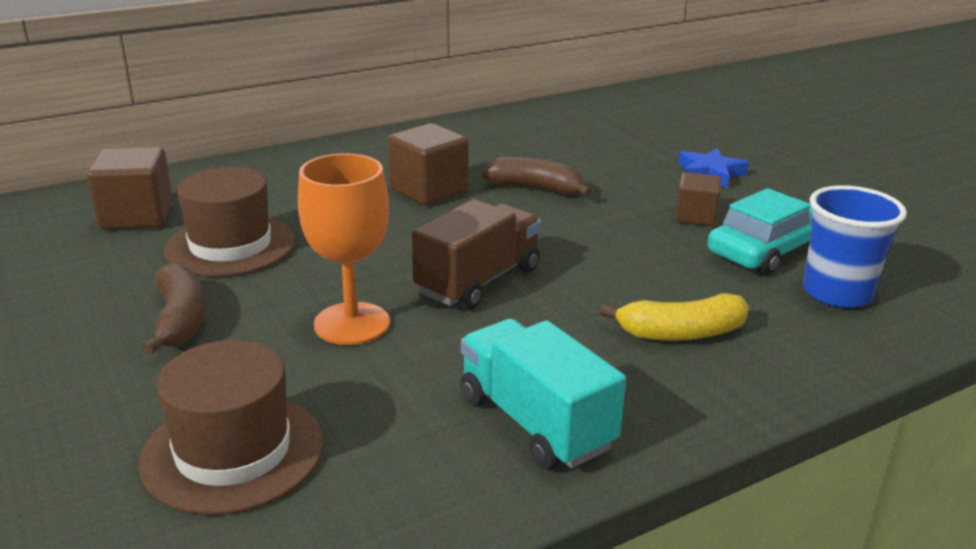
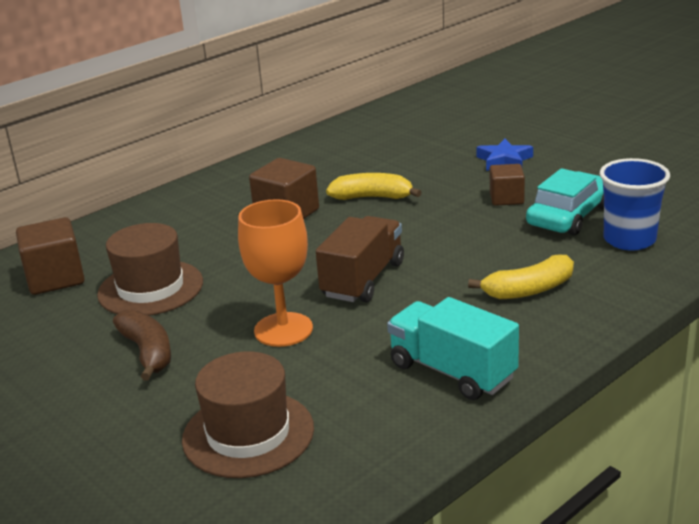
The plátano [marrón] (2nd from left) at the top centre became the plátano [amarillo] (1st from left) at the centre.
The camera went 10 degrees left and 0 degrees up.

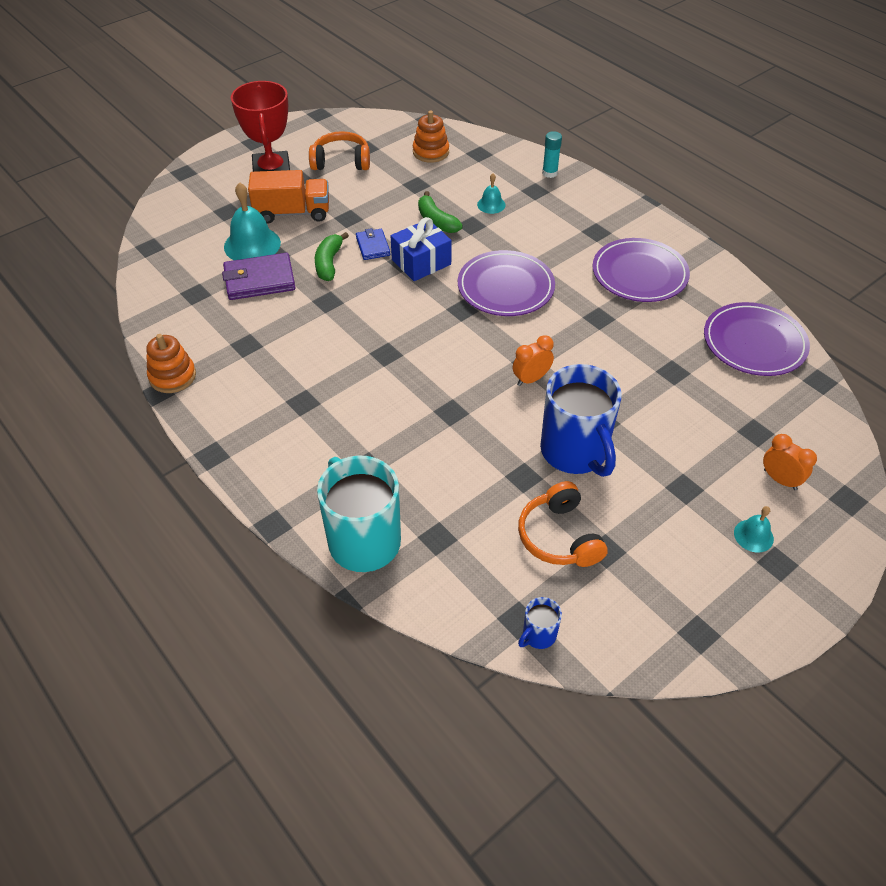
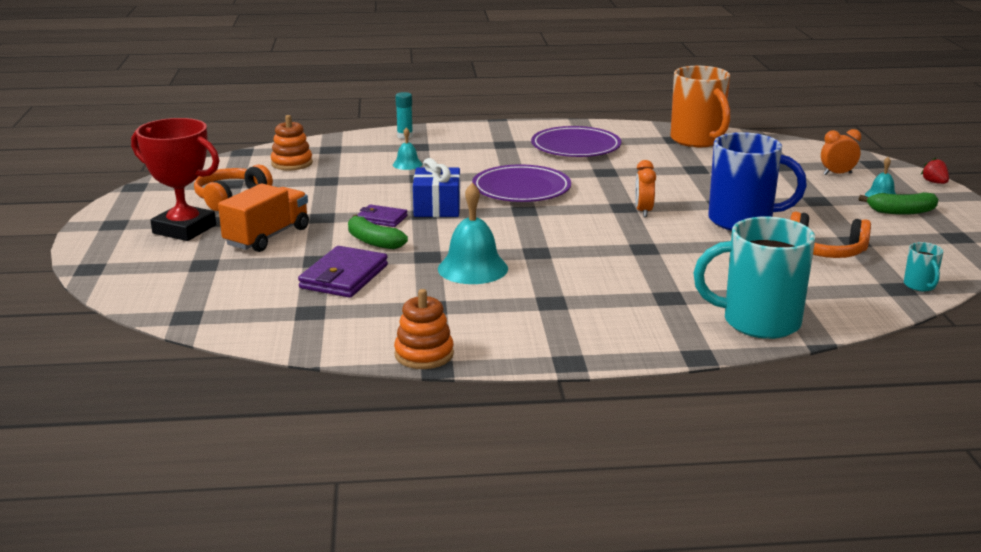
The campana [turquesa] (1st from left in the first image) moved from the top left to the centre.
The cartera [azul] at the top centre became the cartera [morado] (2nd from left) at the centre.
The plátano [verde] (2nd from left) moved from the top centre to the middle right.
The taza [azul] (1st from left) at the bottom centre became the taza [turquesa] (2nd from left) at the middle right.
The plato [morado] (3rd from left) at the middle right was replaced by the taza [naranja] at the top right.
The fresa [rojo] at the top right appeared.
The camera went 55 degrees left and 25 degrees down.

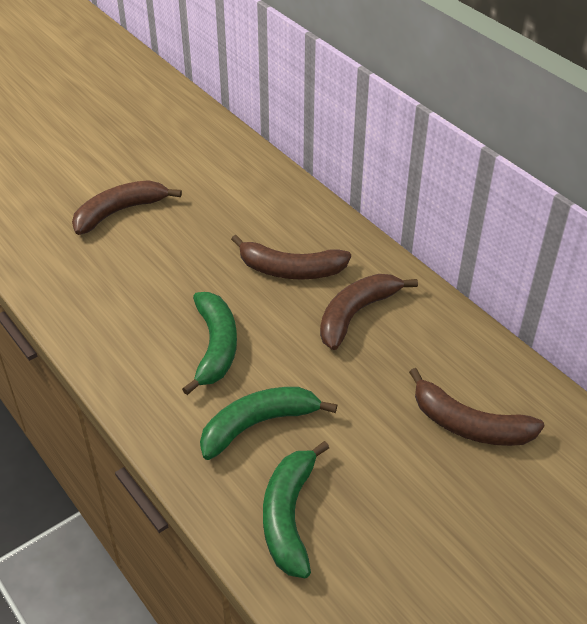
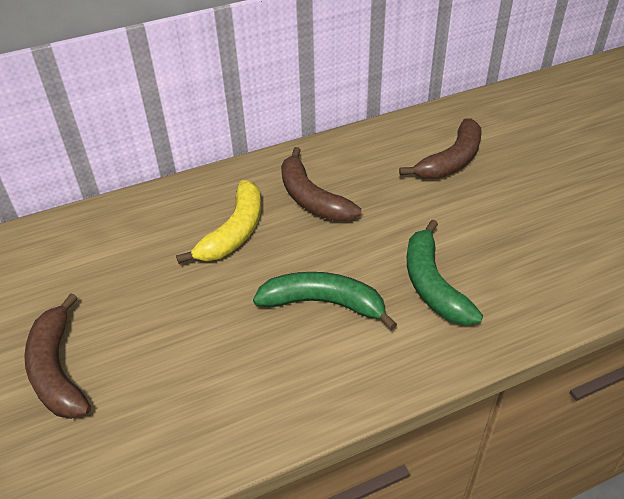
The plátano [marrón] (2nd from left) at the centre became the plátano [amarillo] at the centre.
The plátano [verde] (3rd from left) at the bottom centre disappeared.
The camera went 75 degrees left and 0 degrees up.

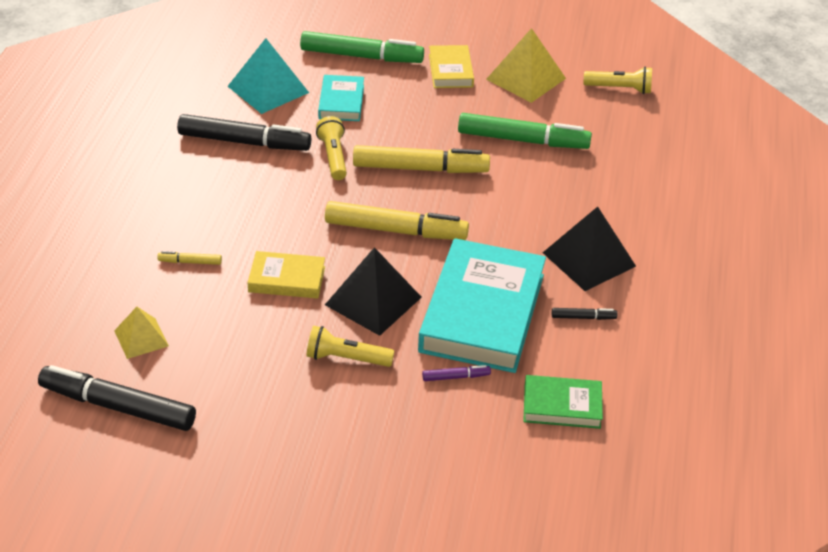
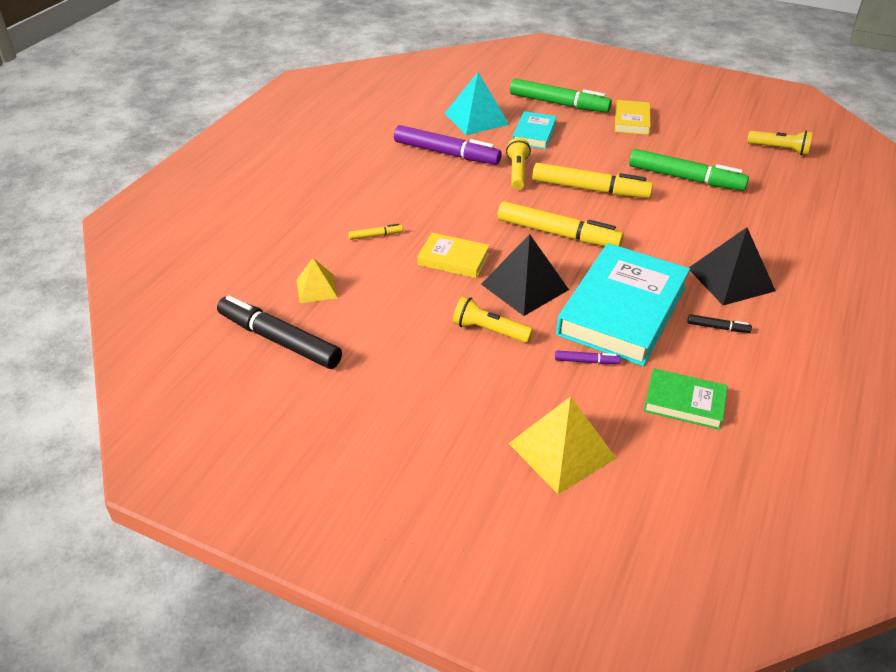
The rotulador [amarillo] (1st from left) at the middle left turned 150 degrees clockwise.
The rotulador [negro] (2nd from left) at the top left became the rotulador [morado] (1st from left) at the top centre.
The pirámide [amarillo] (2nd from left) moved from the top centre to the centre.
The camera went 15 degrees right and 0 degrees up.

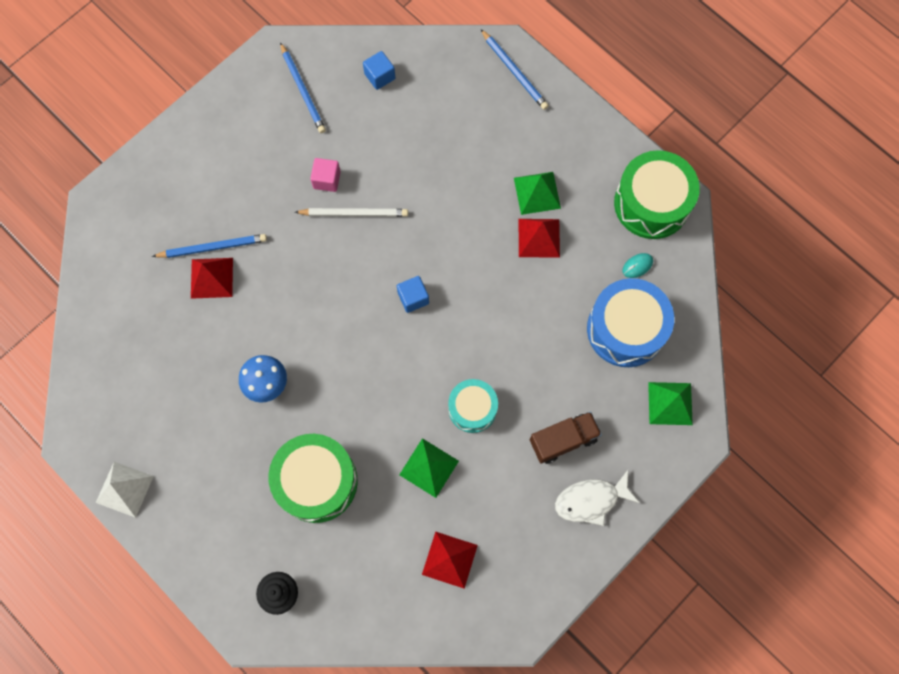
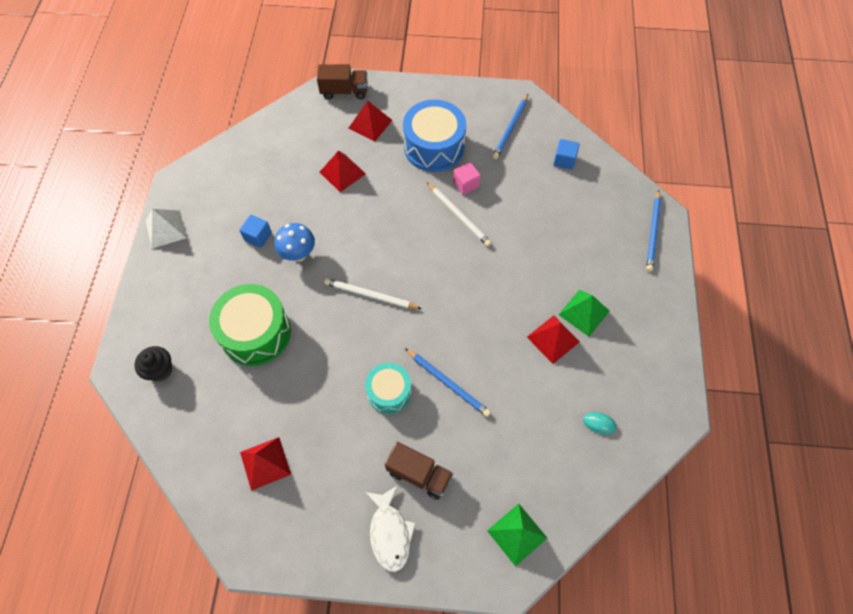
The lápiz [azul] (1st from left) moved from the middle left to the centre.
The cubo [azul] (2nd from left in the first image) moved from the centre to the middle left.
The pirámide [verde] (1st from left) at the bottom centre disappeared.
The pez [blanco] at the bottom centre turned 135 degrees counterclockwise.
The tambor [azul] moved from the middle right to the top centre.
The tambor [verde] (2nd from left) at the top right disappeared.
The camión [marrón] (1st from left) at the top centre appeared.
The lápiz [blanco] (1st from left) at the centre appeared.
The pirámide [rojo] (3rd from left) at the top centre appeared.
The camera went 50 degrees right and 10 degrees down.

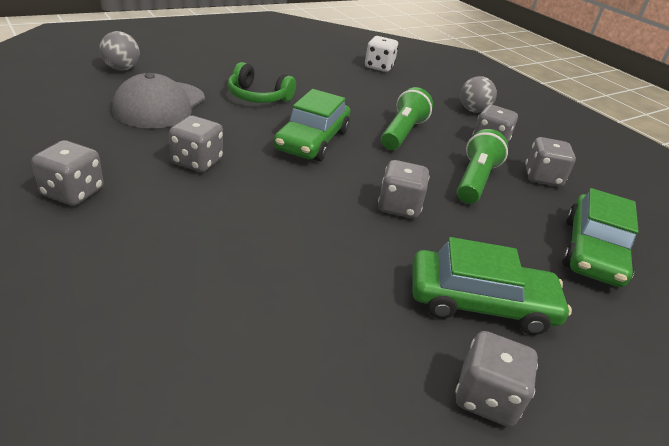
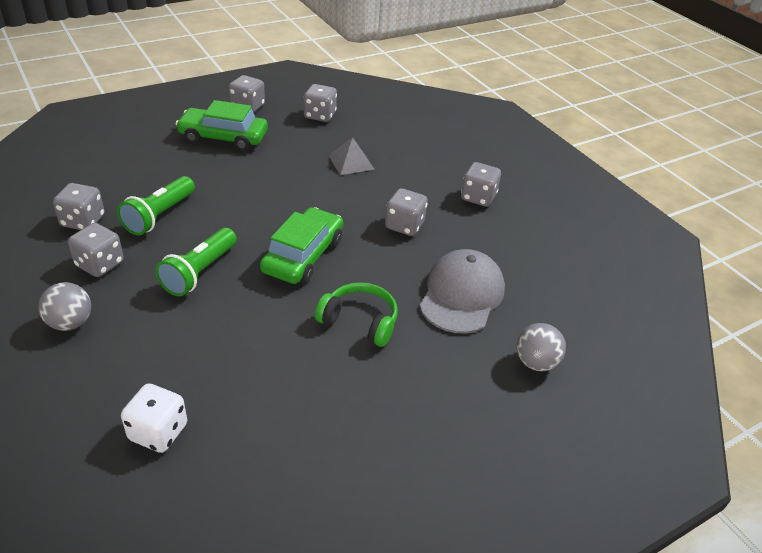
The dado [gris] (3rd from left in the first image) moved from the centre to the top centre.
The coche [verde] (3rd from left) at the middle right disappeared.
The pirámide [gris] at the top centre appeared.
The camera went 175 degrees left and 5 degrees up.

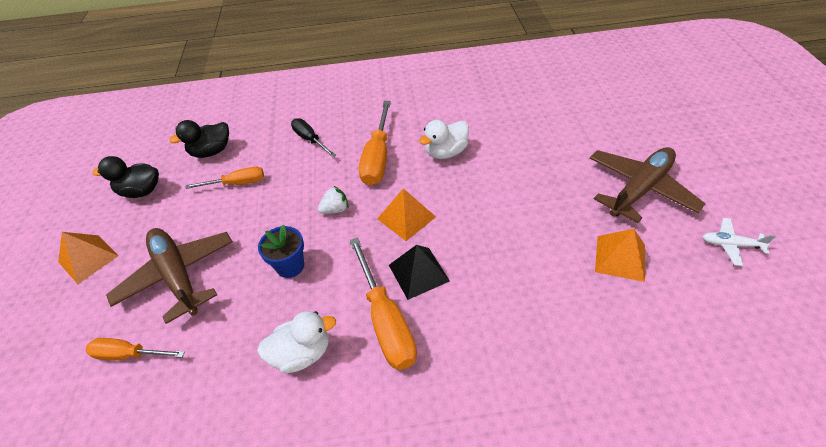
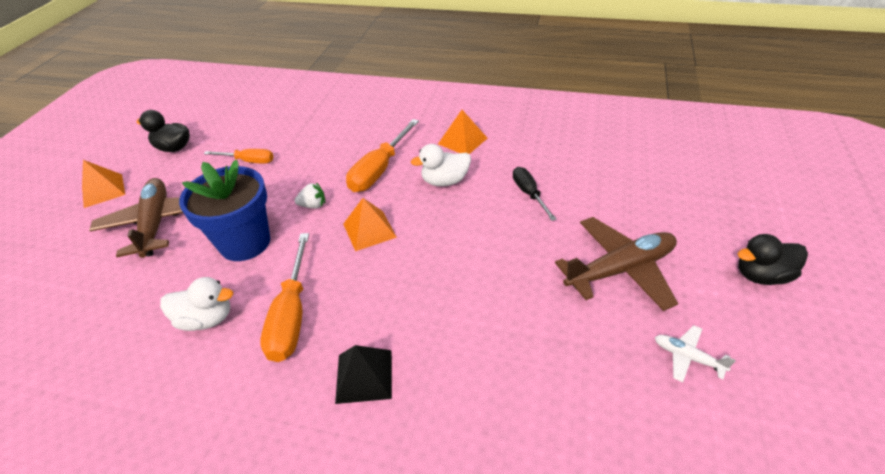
The destornillador [naranja] (1st from left) at the bottom left disappeared.
The pato [negro] (2nd from left) moved from the top left to the middle right.
The maceta [azul] at the centre changed to 1.85 times the size.
The destornillador [negro] moved from the top centre to the centre.
The pirámide [negro] moved from the centre to the bottom centre.
The pirámide [naranja] (3rd from left) moved from the middle right to the top centre.
The camera went 20 degrees right and 5 degrees down.

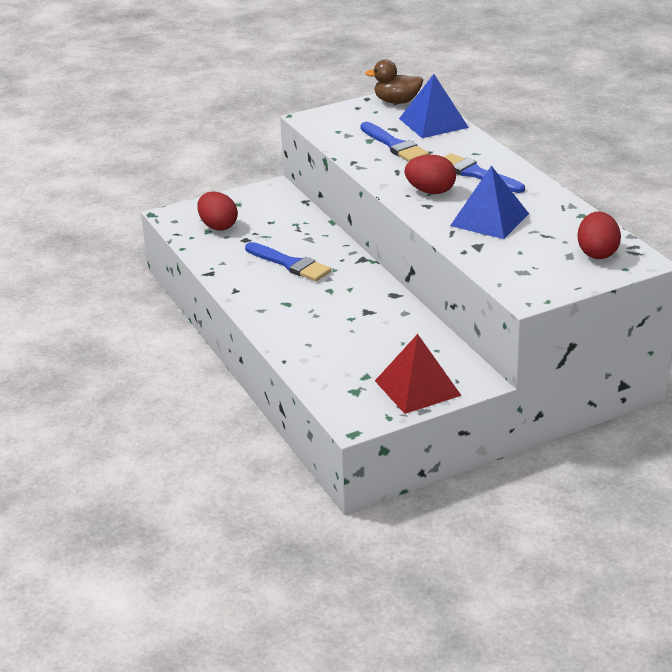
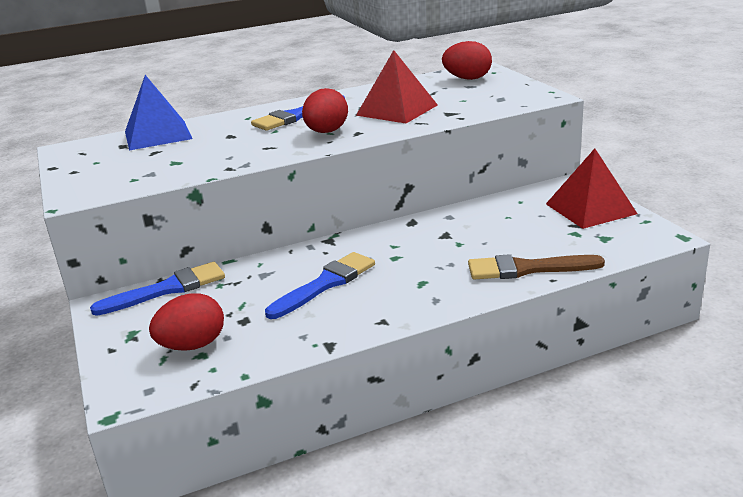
The pincel [azul] (2nd from left in the first image) moved from the top centre to the middle left.
The pato [marrón] at the top centre disappeared.
The pirámide [azul] (2nd from left) at the top right became the pirámide [rojo] (1st from left) at the top centre.
The pincel [marrón] at the middle right appeared.
The camera went 85 degrees left and 5 degrees down.

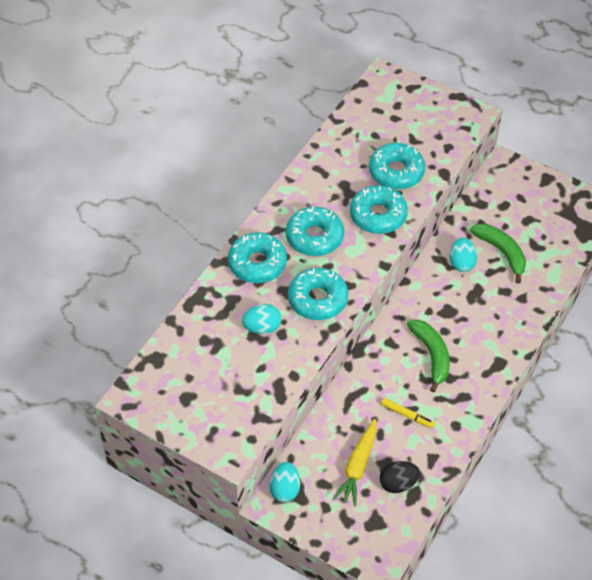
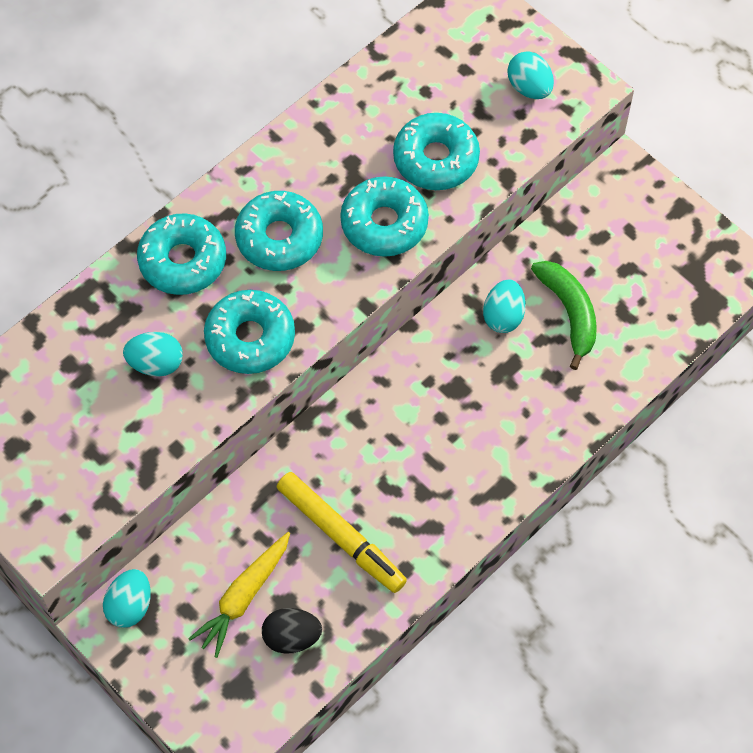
The rotulador [amarillo] at the bottom right changed to 1.94 times the size.
The plátano [verde] (1st from left) at the middle right disappeared.
The huevo [turquesa] (4th from left) at the top right appeared.
The camera went 15 degrees right and 10 degrees up.

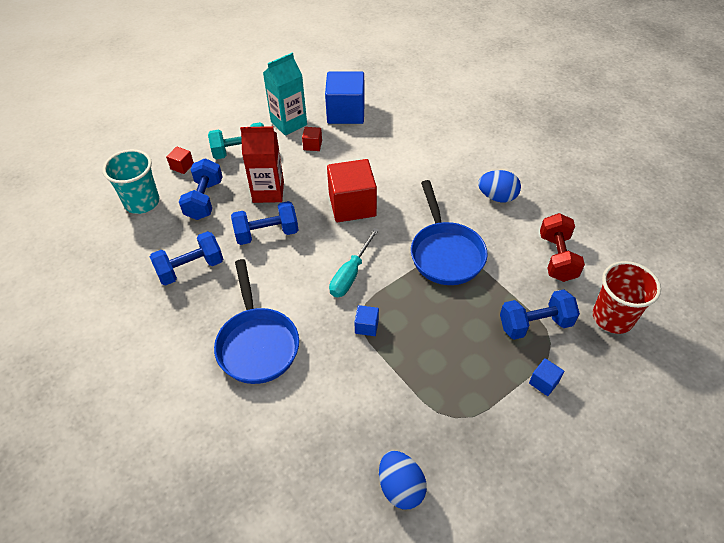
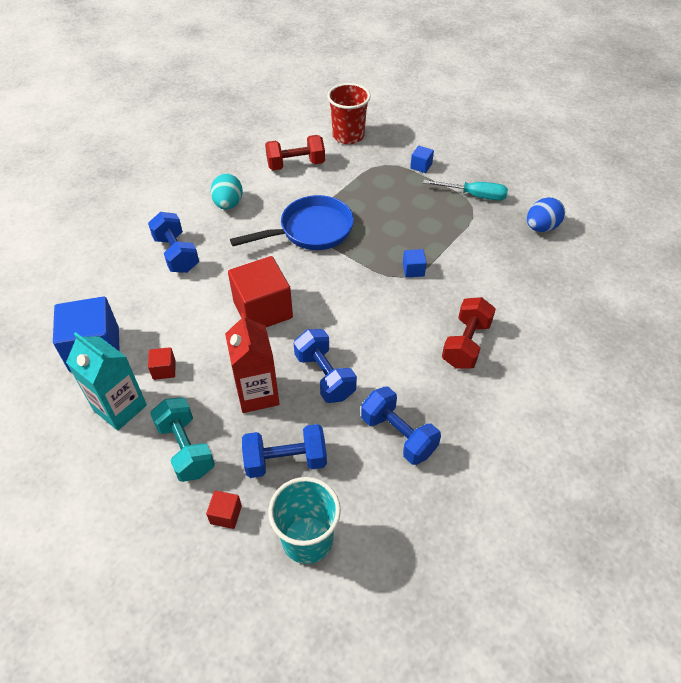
The sartén [azul] (1st from left) at the centre was replaced by the mancuerna [rojo] (2nd from left) at the middle right.
The destornillador [turquesa] moved from the centre to the top right.
The huevo [azul] (2nd from left) at the middle right became the huevo [turquesa] at the top left.
The mancuerna [azul] (4th from left in the first image) moved from the middle right to the middle left.
The camera went 105 degrees left and 0 degrees up.

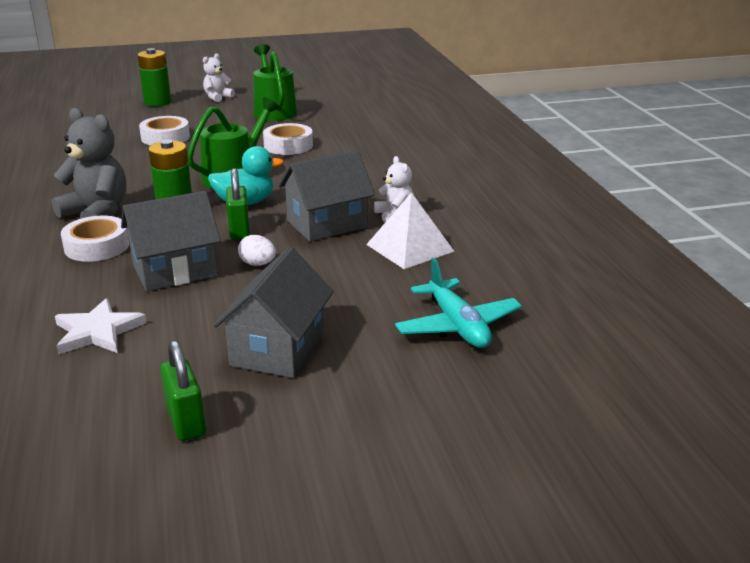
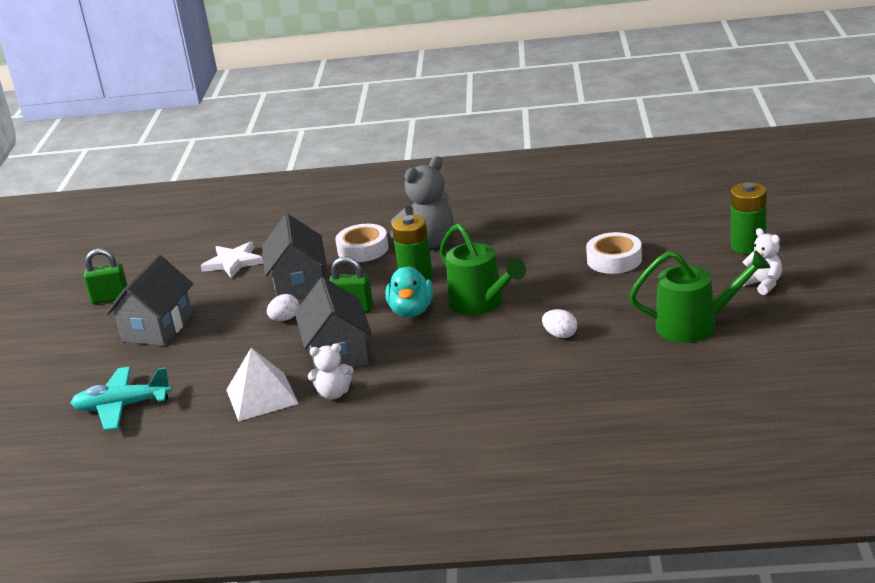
The casa [gris] (2nd from left in the first image) at the centre turned 75 degrees clockwise.
The cinta adhesiva [blanco] (3rd from left) at the top centre was replaced by the huevo [blanco] (2nd from left) at the centre.
The camera went 110 degrees right and 0 degrees up.

